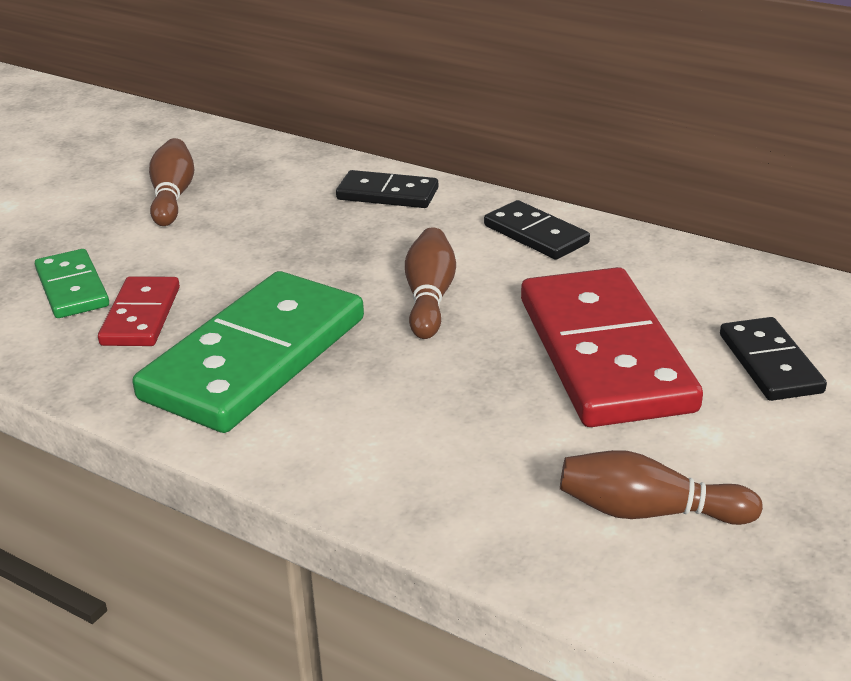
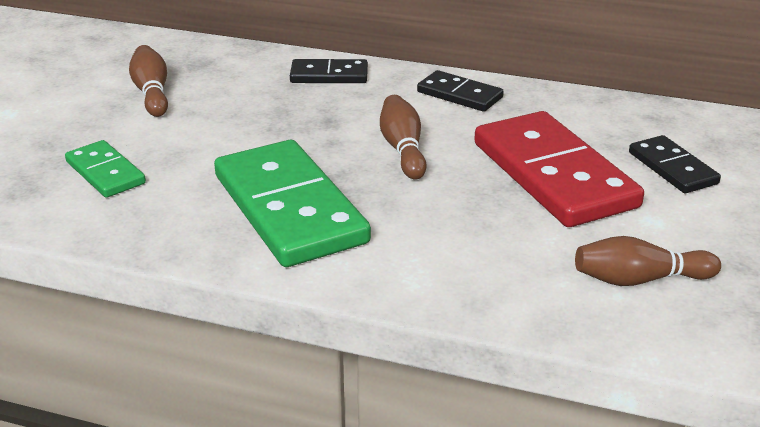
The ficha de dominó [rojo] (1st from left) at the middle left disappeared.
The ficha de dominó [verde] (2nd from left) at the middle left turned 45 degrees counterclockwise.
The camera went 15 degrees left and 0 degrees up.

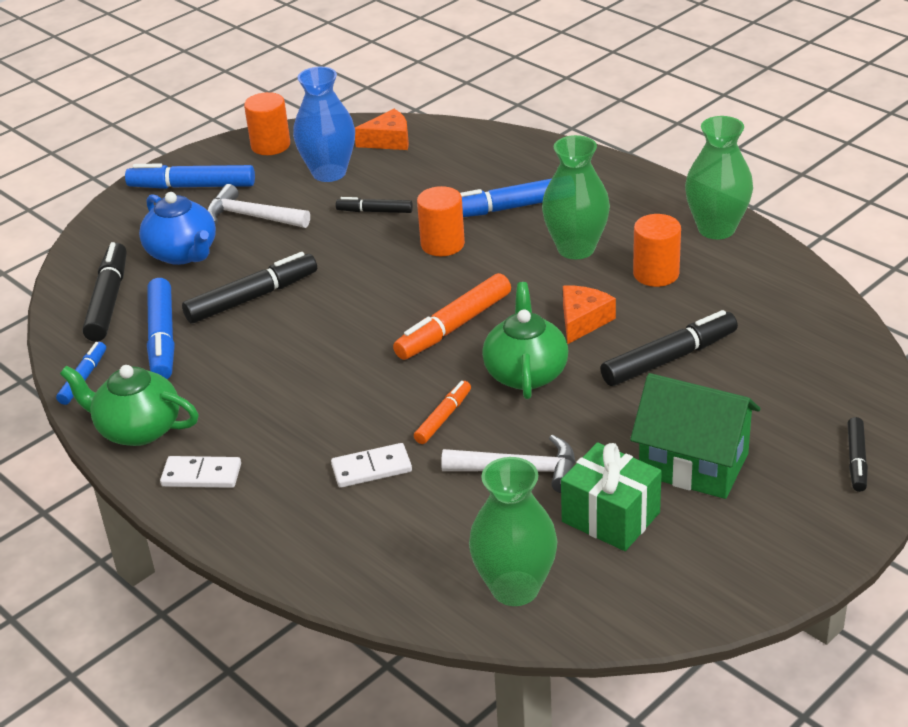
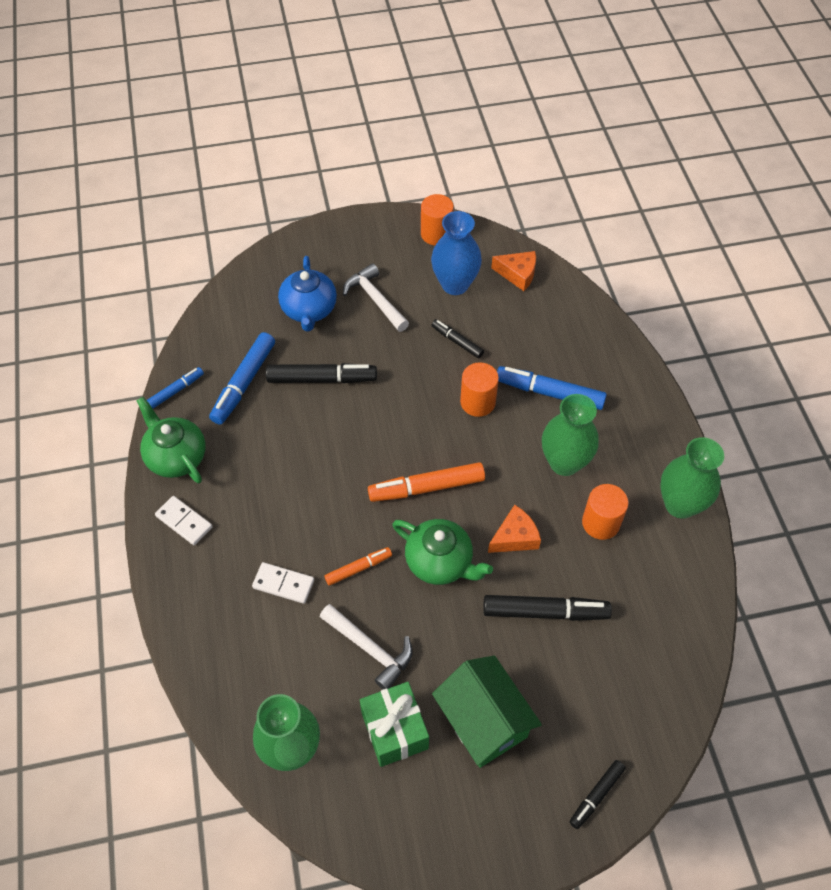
The rotulador [negro] (1st from left) at the middle left disappeared.
The rotulador [azul] (3rd from left) at the top left disappeared.
The tetera [verde] (2nd from left) at the centre turned 90 degrees clockwise.
The camera went 30 degrees right and 20 degrees up.

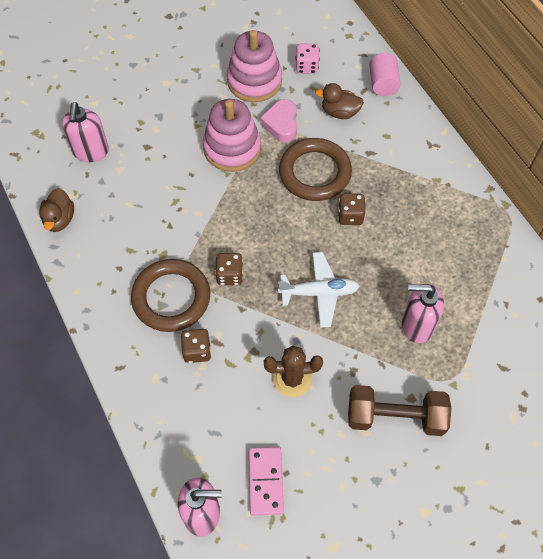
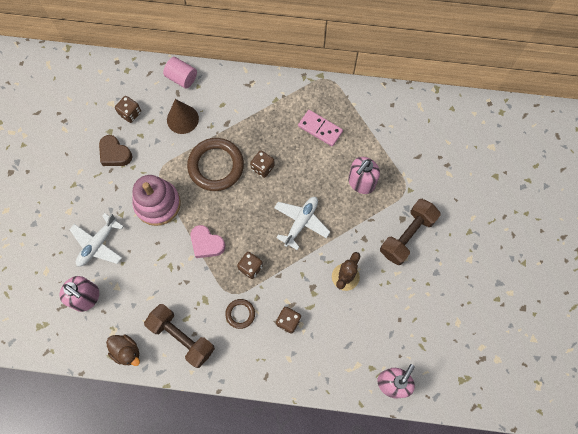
The anillo [marrón] (1st from left in the first image) at the middle left changed to 0.49 times the size.
The juguete apilable [rosa] (2nd from left) at the top centre was replaced by the corazón [marrón] at the middle left.
The ficha de dominó [rosa] moved from the bottom centre to the top centre.
The corazón [rosa] moved from the top centre to the centre.
The dado [rosa] at the top centre became the dado [marrón] (1st from left) at the top left.
The pato [marrón] (2nd from left) at the top centre was replaced by the cono [marrón] at the top left.
The avión [blanco] (1st from left) at the middle left appeared.
The mancuerna [marrón] (1st from left) at the bottom left appeared.
The camera went 55 degrees left and 10 degrees up.

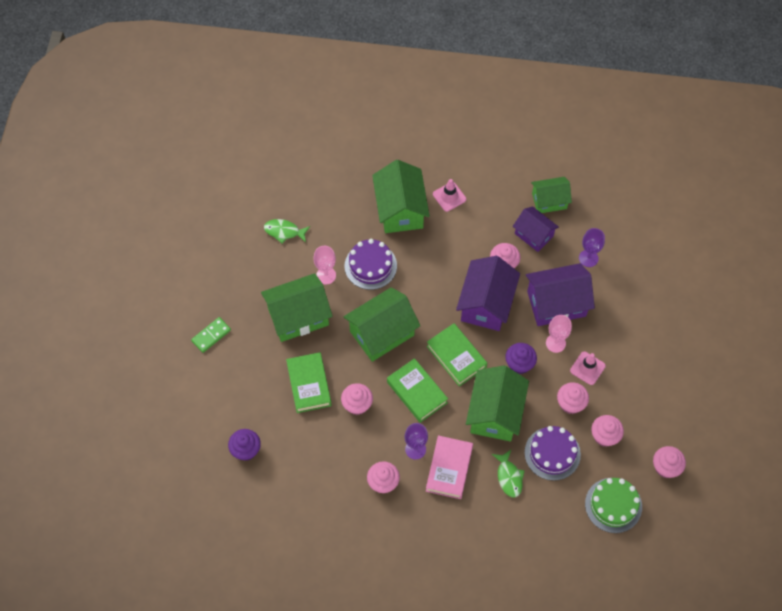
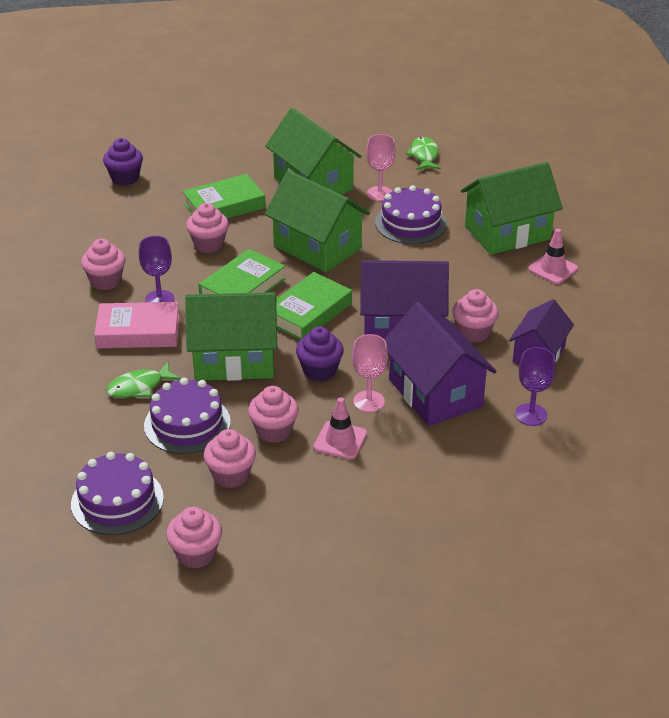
The ficha de dominó [verde] at the middle left disappeared.
The casa [verde] (5th from left) at the top right disappeared.
The tarta [verde] at the bottom right became the tarta [morado] (1st from left) at the bottom left.
The camera went 75 degrees right and 25 degrees down.

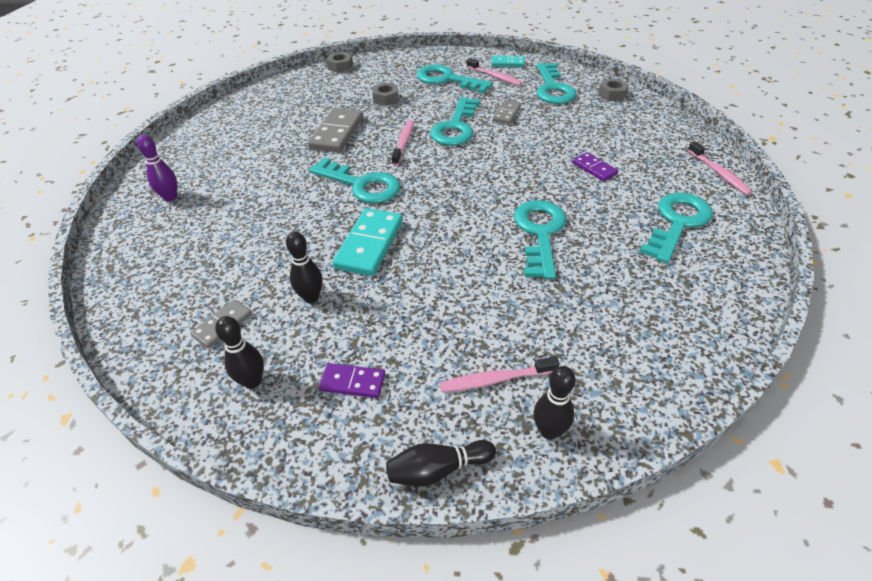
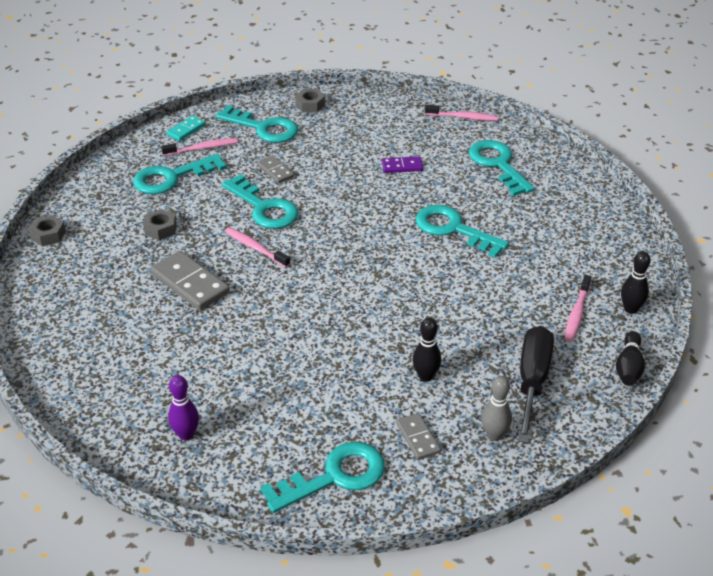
The bolo [negro] (1st from left) at the middle left became the bolo [gris] at the bottom right.
The llave [turquesa] (1st from left in the first image) moved from the top centre to the bottom centre.
The ficha de dominó [morado] (1st from left) at the centre was replaced by the destornillador [negro] at the bottom right.
The ficha de dominó [turquesa] (1st from left) at the centre disappeared.
The camera went 60 degrees left and 5 degrees down.

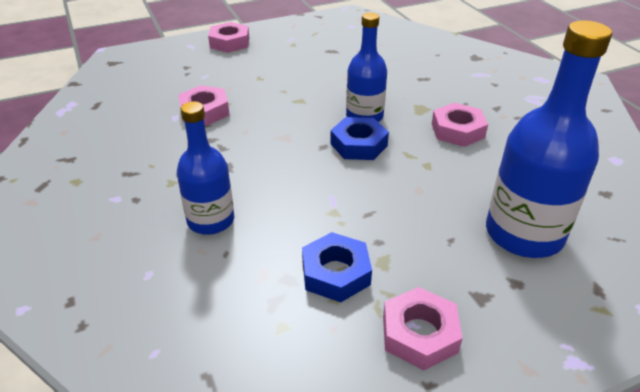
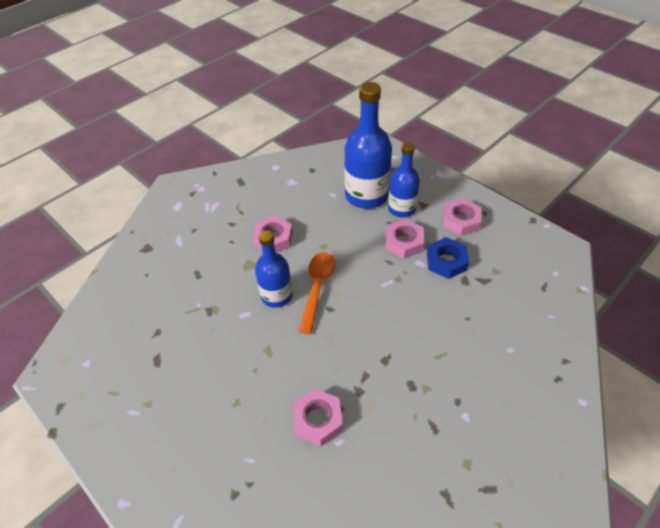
The botella [azul] (1st from left in the first image) moved from the middle left to the centre.
The tuerca [rosa] (2nd from left in the first image) moved from the top centre to the centre.
The tuerca [azul] (2nd from left) at the centre was replaced by the cuchara [naranja] at the centre.
The camera went 110 degrees left and 10 degrees up.

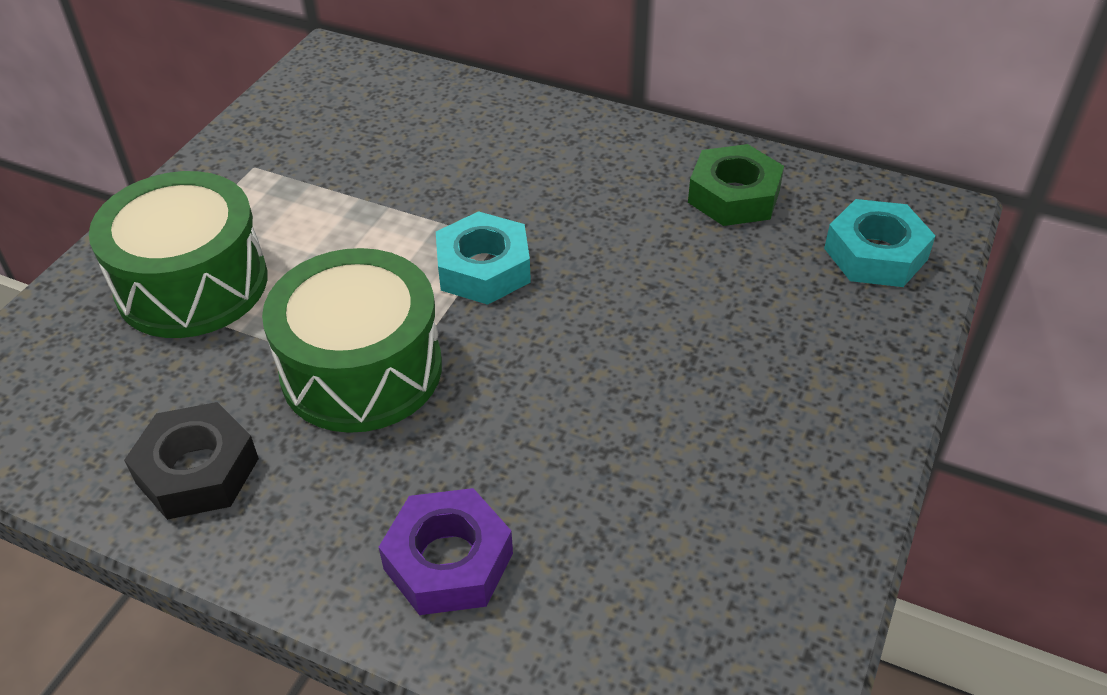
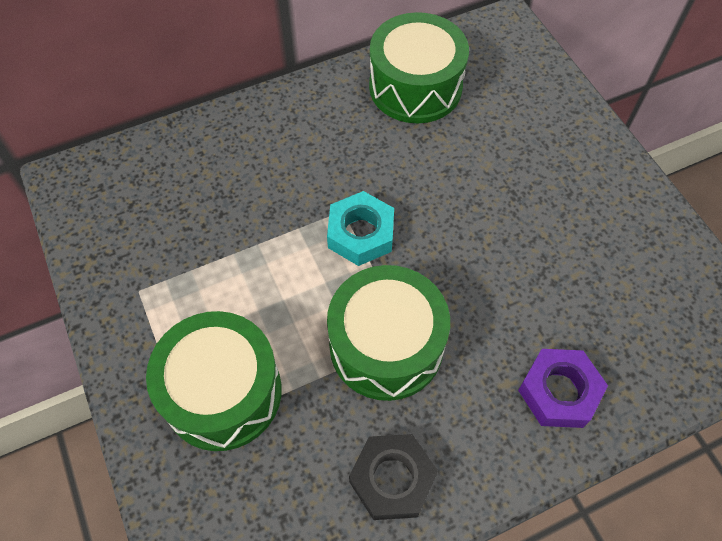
The tuerca [verde] at the top centre was replaced by the tambor [verde] (3rd from left) at the top centre.
The tuerca [turquesa] (2nd from left) at the middle right disappeared.
The camera went 50 degrees left and 15 degrees up.

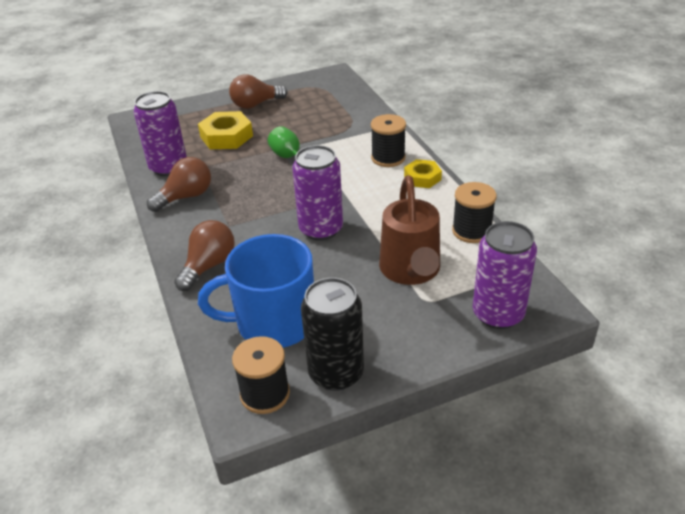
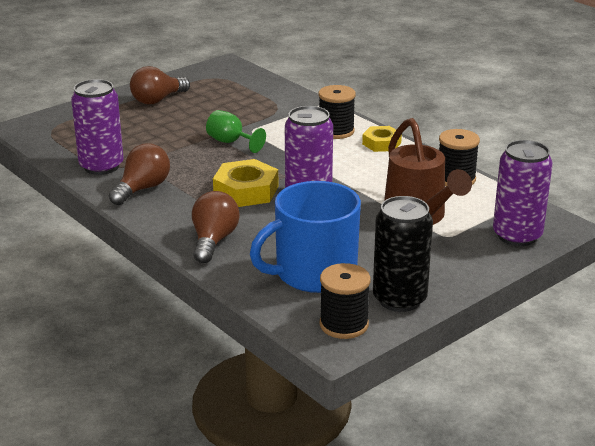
The tuerca [amarillo] (1st from left) moved from the top left to the centre.
The camera went 20 degrees left and 10 degrees down.

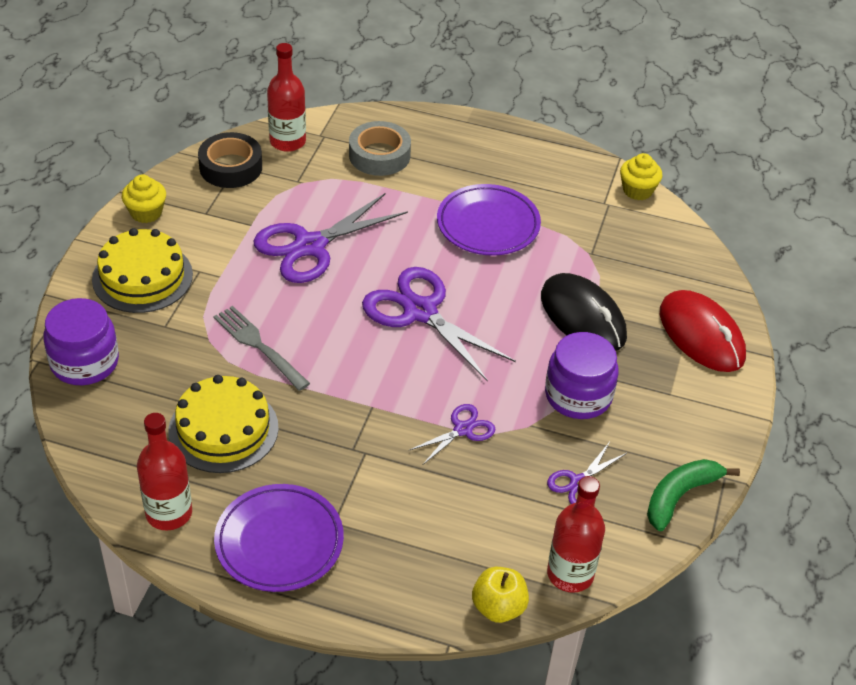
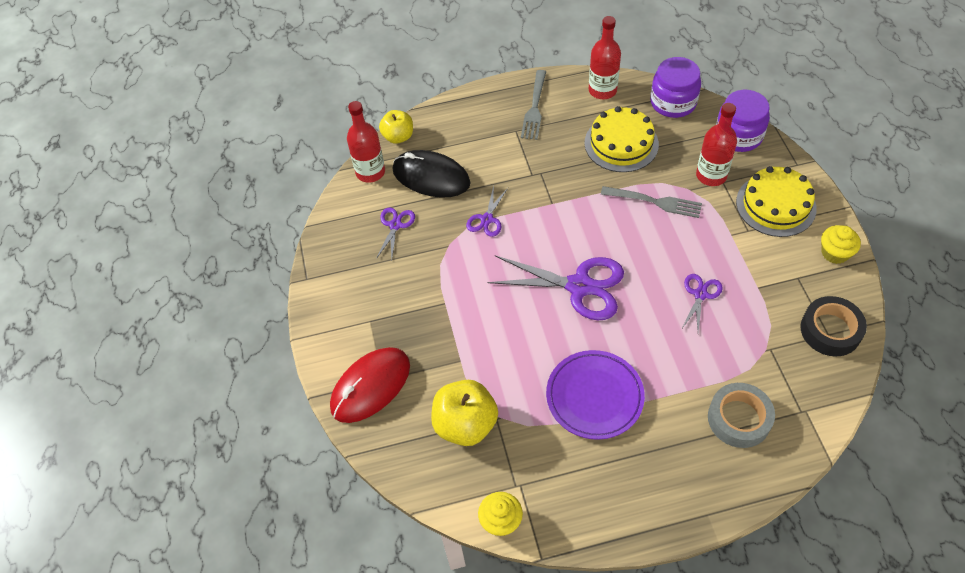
The plato [morado] (1st from left) at the bottom left was replaced by the tenedor [gris] (1st from left) at the top centre.
The tijeras [morado] (1st from left in the first image) at the centre changed to 0.51 times the size.
The botella [rojo] (2nd from left in the first image) moved from the top centre to the top right.
The ratón [negro] moved from the middle right to the top centre.
The tarro [morado] (2nd from left in the first image) moved from the middle right to the top right.
The plátano [verde] at the bottom right disappeared.
The ratón [rojo] at the middle right turned 75 degrees counterclockwise.
The manzana [amarillo] (2nd from left) at the bottom centre appeared.
The camera went 155 degrees right and 10 degrees up.

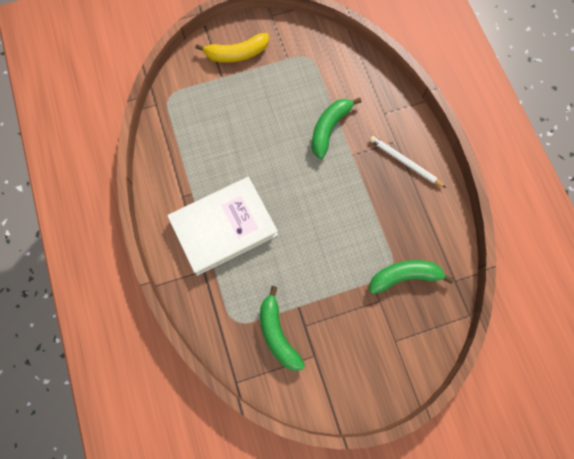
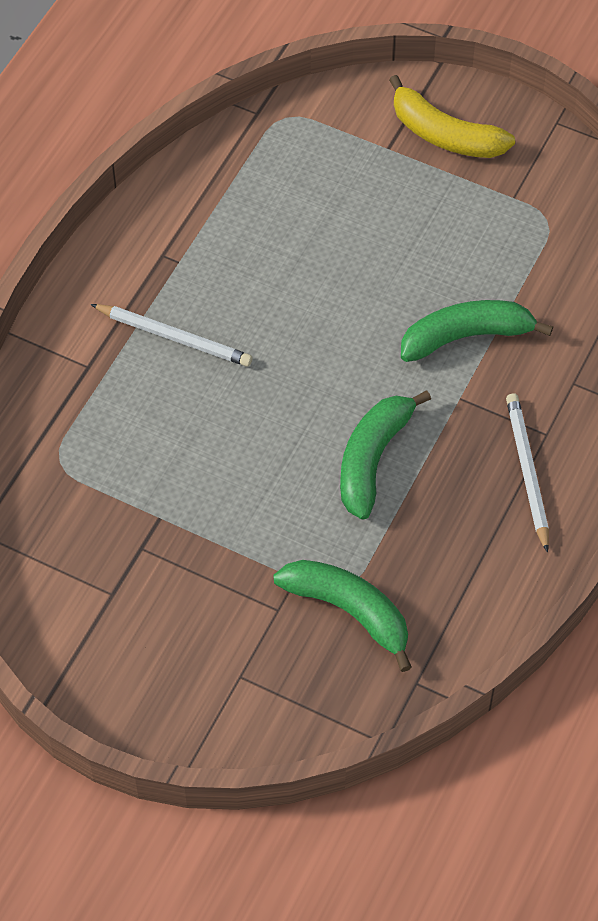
The libro [blanco] at the centre was replaced by the lápiz [blanco] (1st from left) at the middle left.
The plátano [verde] (1st from left in the first image) moved from the bottom centre to the centre.
The camera went 45 degrees right and 15 degrees down.

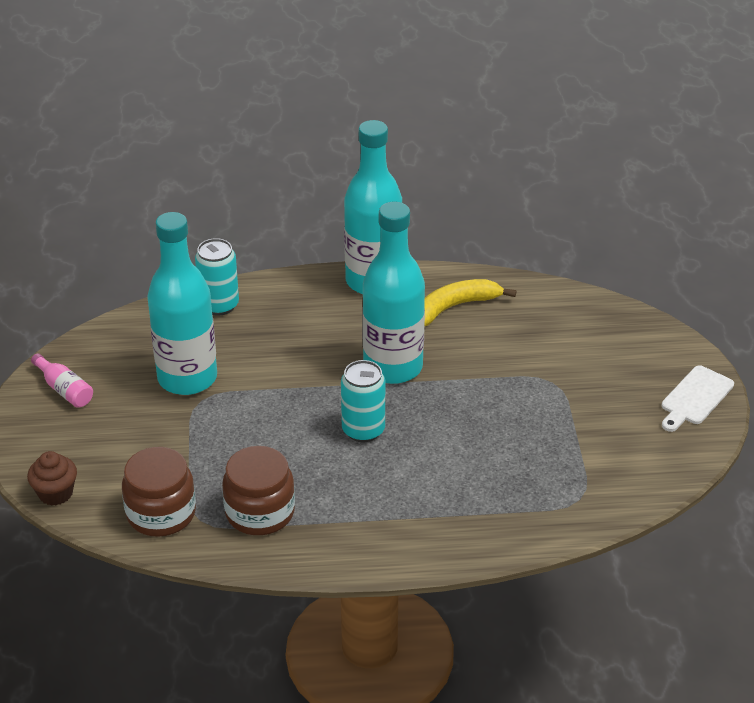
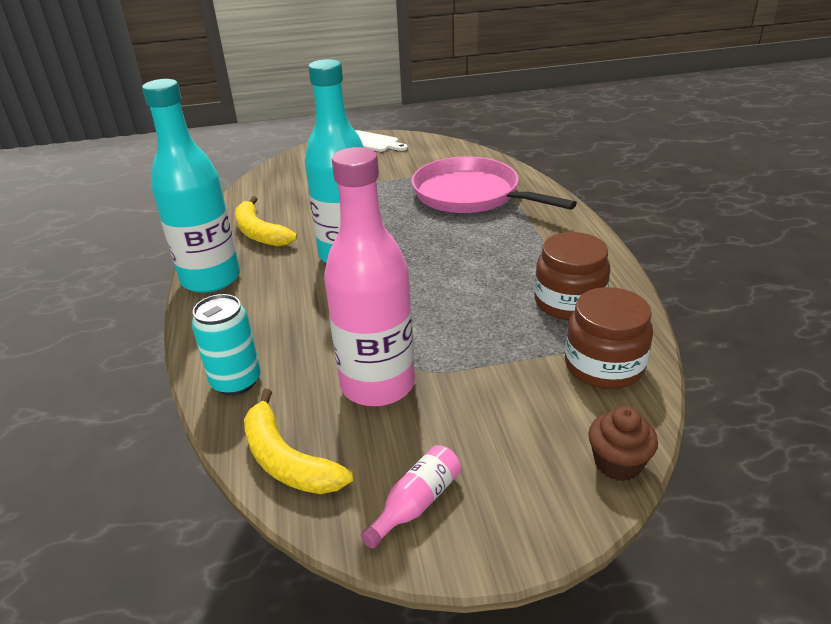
The botella [turquesa] (1st from left) at the middle left became the botella [rosa] (1st from left) at the centre.
The lata [turquesa] (2nd from left) at the centre disappeared.
The plátano [amarillo] (2nd from left) at the bottom centre appeared.
The sartén [rosa] at the top centre appeared.
The camera went 95 degrees left and 5 degrees down.

